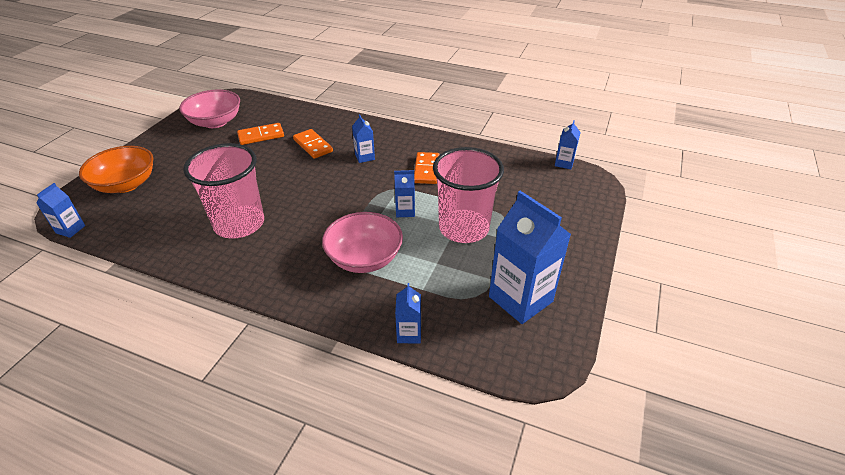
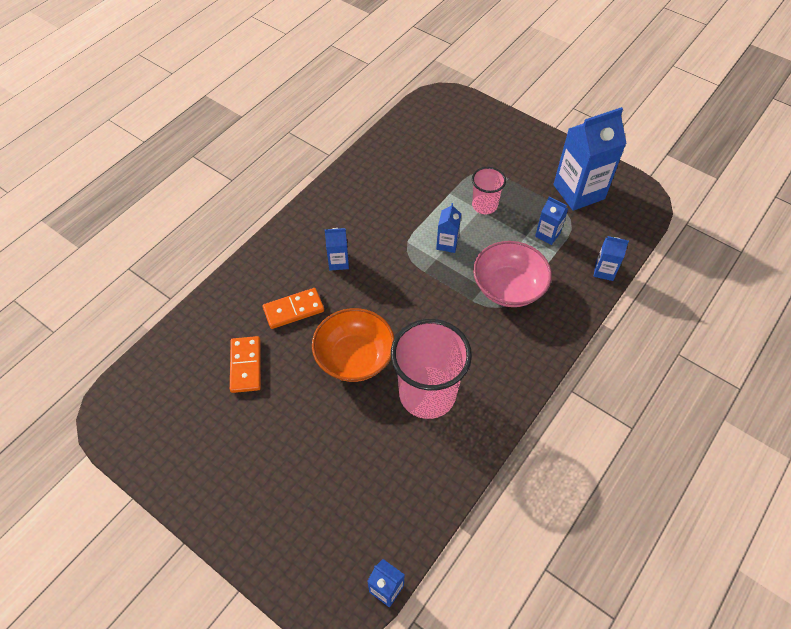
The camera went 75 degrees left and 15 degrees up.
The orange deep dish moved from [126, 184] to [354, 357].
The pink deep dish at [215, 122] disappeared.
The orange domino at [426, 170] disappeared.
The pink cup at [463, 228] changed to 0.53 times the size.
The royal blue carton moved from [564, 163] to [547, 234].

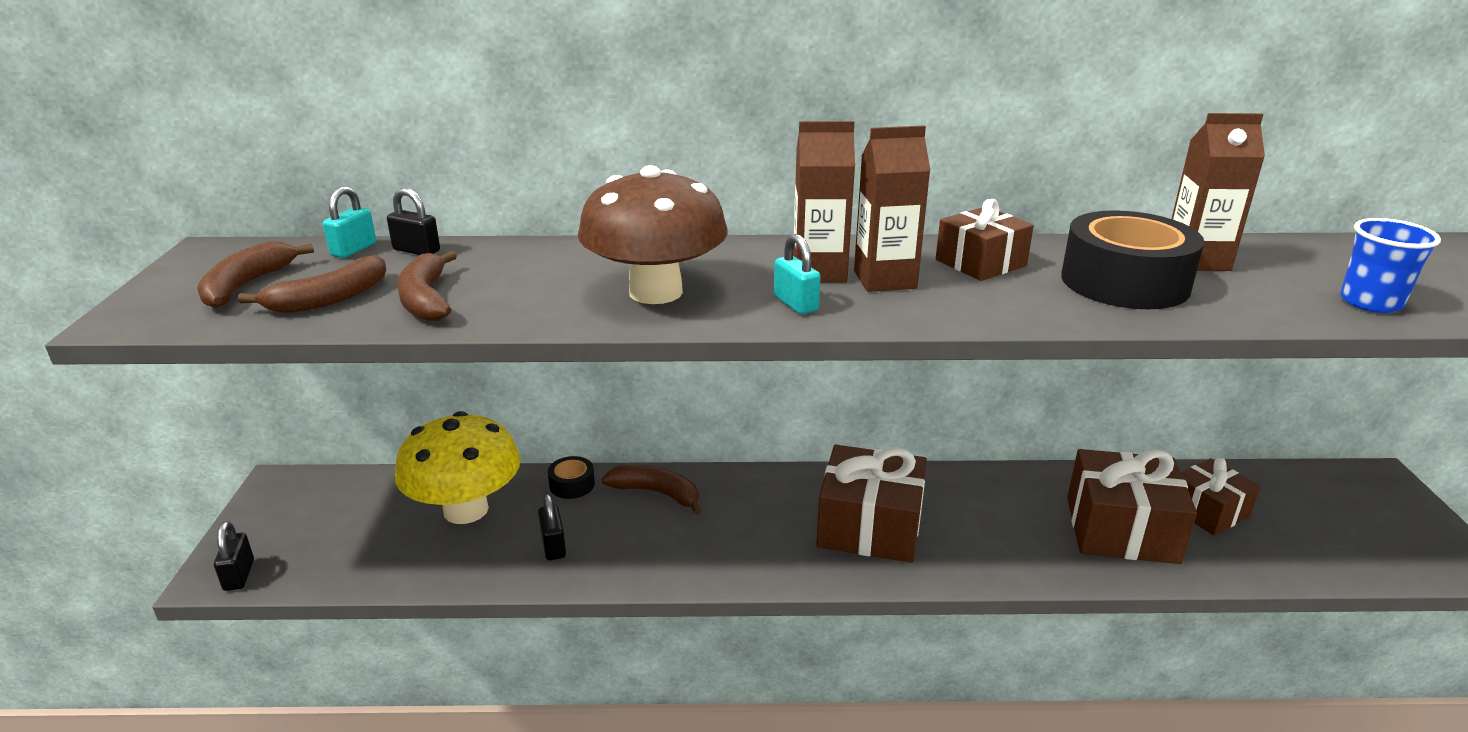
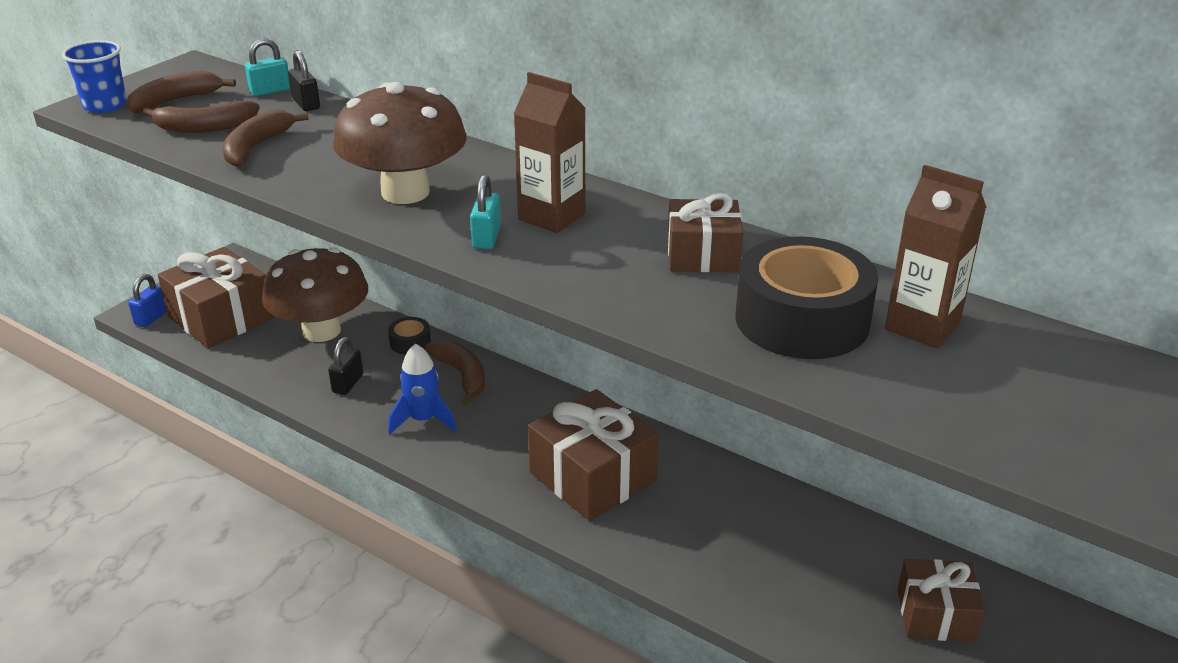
The camera went 35 degrees right and 5 degrees up.
The jet-black padlock at [239, 575] became the royal blue padlock at [151, 318].
The yellow toadstool at [466, 510] became the dark brown toadstool at [321, 331].
The dark brown carton at [885, 280] disappeared.
The dark brown present moved from [1121, 529] to [221, 318].
The royal blue cup moved from [1370, 302] to [105, 105].
The royal blue toy rocket at [423, 420] appeared.

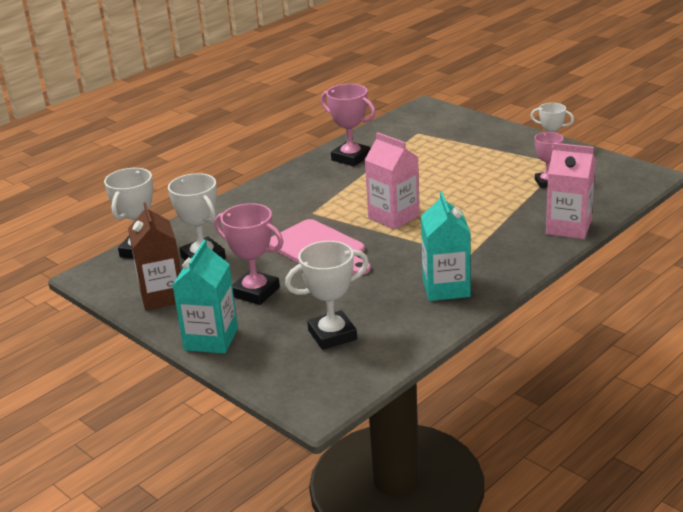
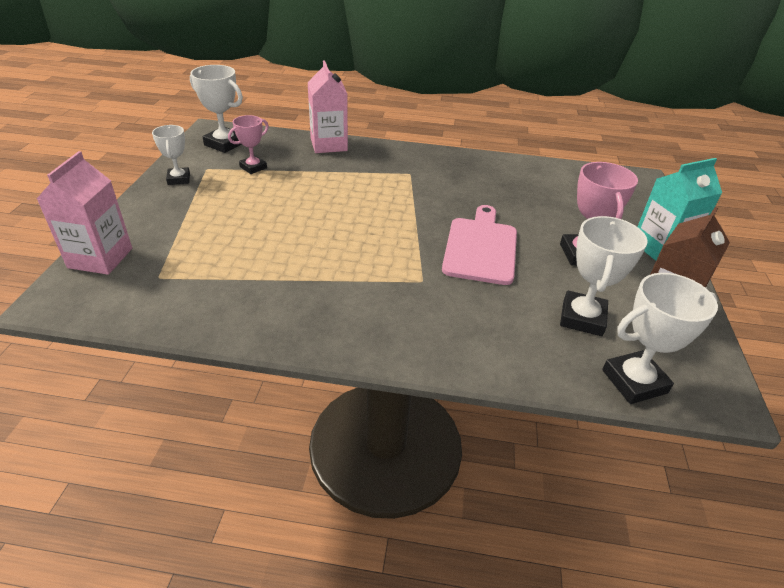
The camera went 130 degrees left and 10 degrees up.
The pure white prize cup moved from [332, 335] to [224, 144].
The pink prize cup at [351, 158] disappeared.
The pink carton moved from [394, 217] to [100, 258].
The aqua carton at [446, 288] disappeared.

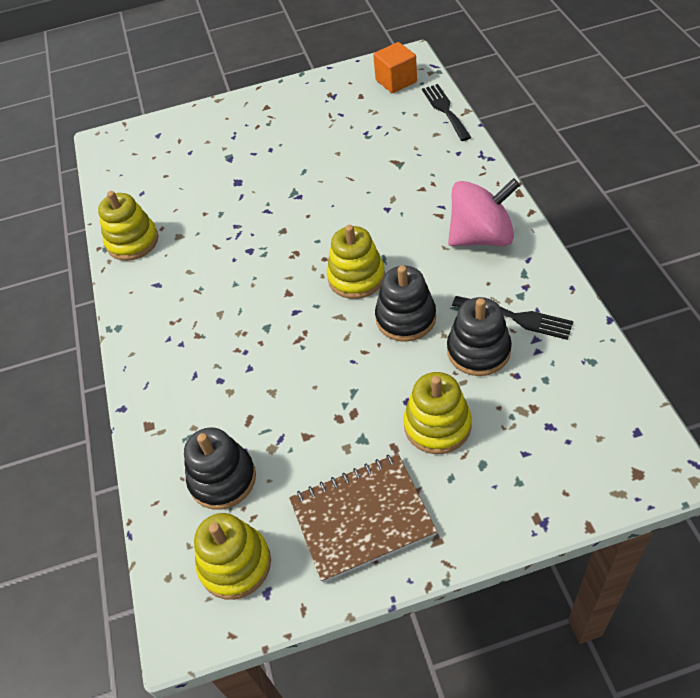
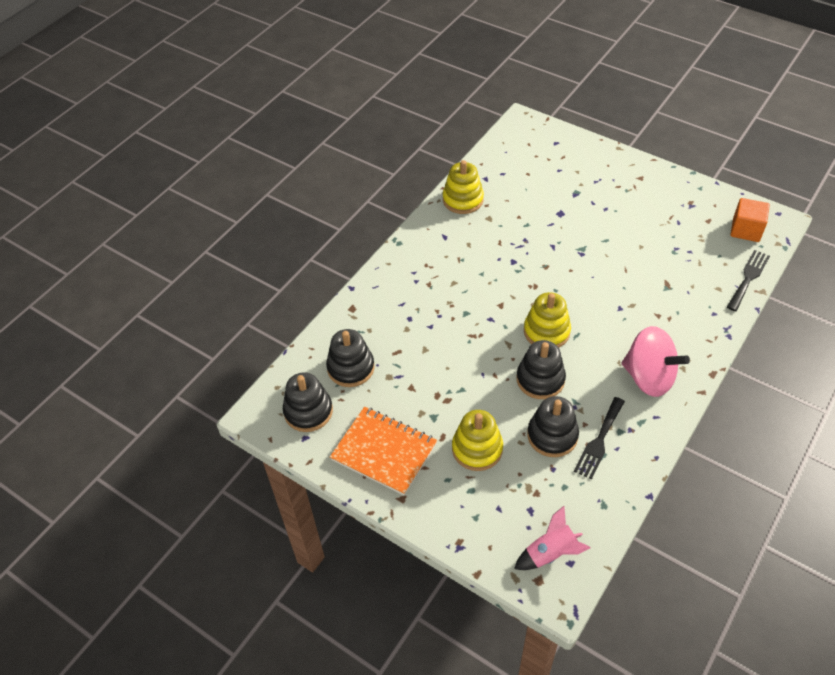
The camera went 45 degrees right and 0 degrees up.
The yellow stacking toy at [235, 564] became the jet-black stacking toy at [308, 411].
The dark brown exercise book at [362, 518] became the orange exercise book at [384, 452].
The jet-black table fork at [517, 318] turned 45 degrees clockwise.
The pink toy rocket at [550, 553] appeared.

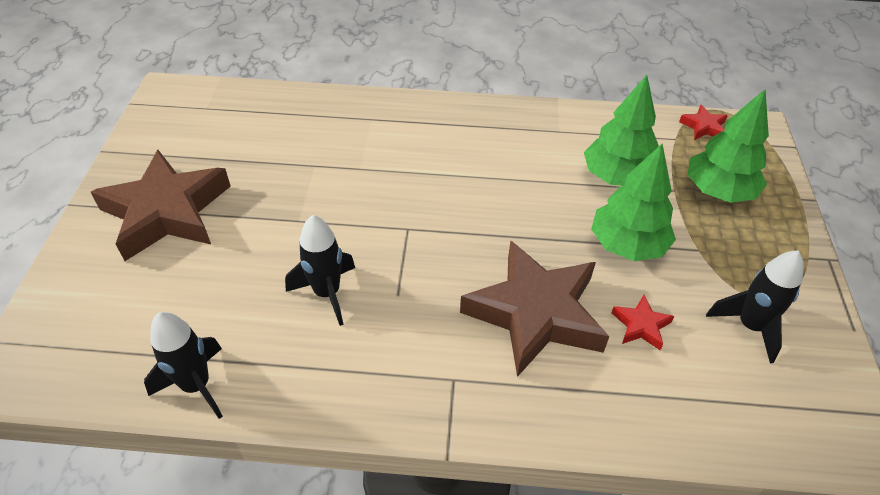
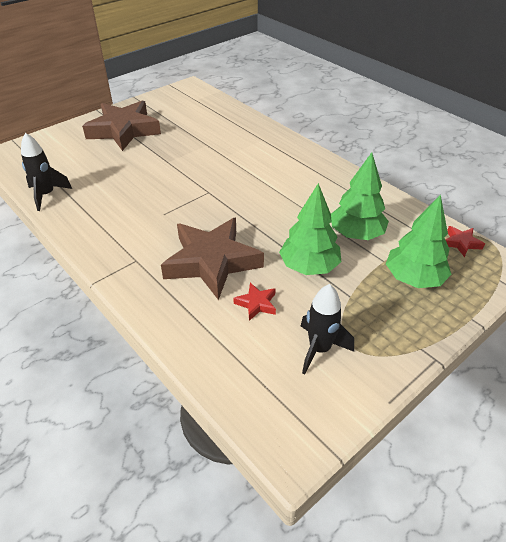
The camera went 45 degrees right and 5 degrees down.
The jet-black toy rocket at [327, 293] disappeared.

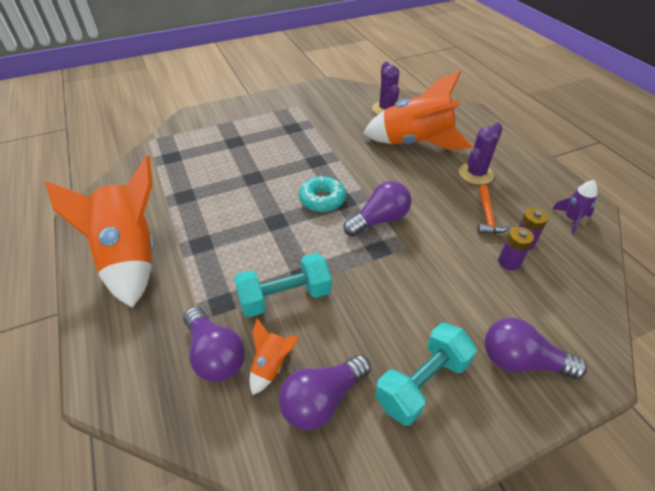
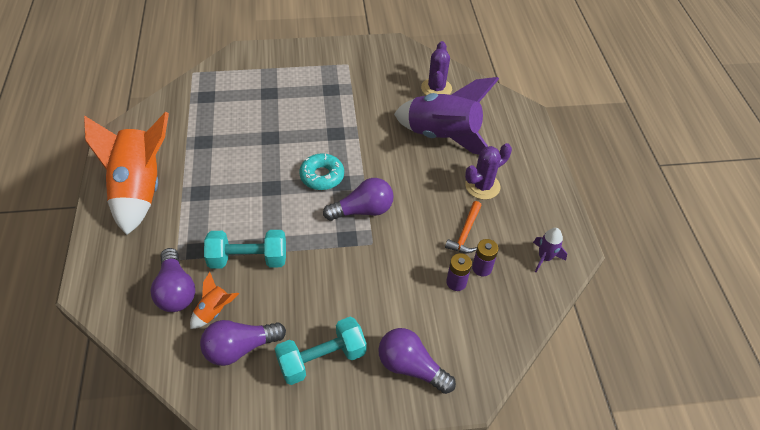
The camera went 15 degrees right and 5 degrees up.
The orange toy rocket at [415, 143] became the purple toy rocket at [443, 136].

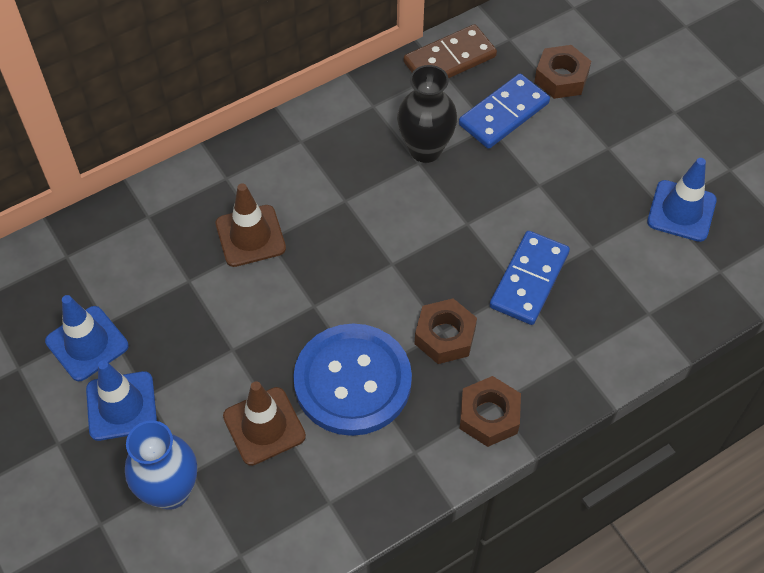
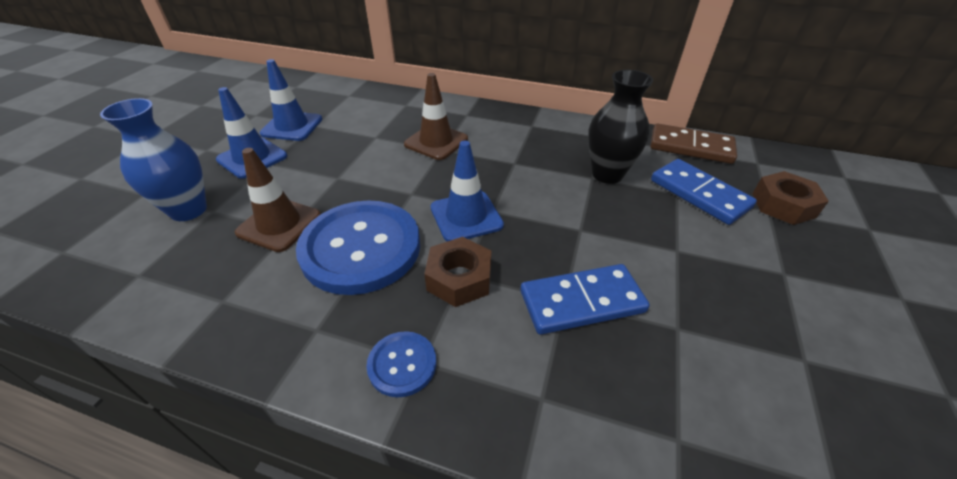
The camera went 50 degrees right and 15 degrees down.
The royal blue domino at [503, 114] turned 45 degrees clockwise.
The dark brown nut at [489, 416] was replaced by the royal blue sewing button at [402, 364].
The royal blue road cone moved from [681, 211] to [466, 216].

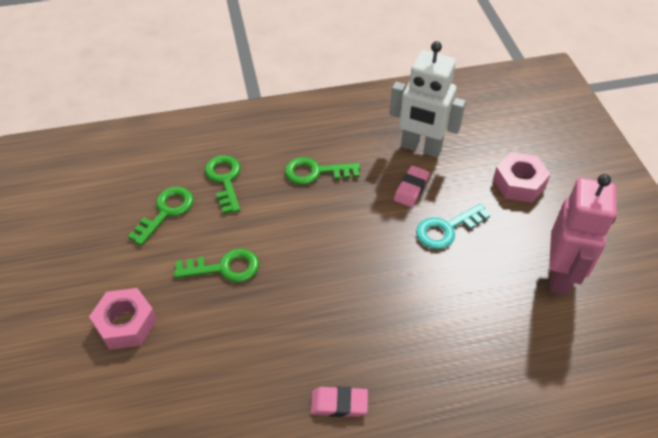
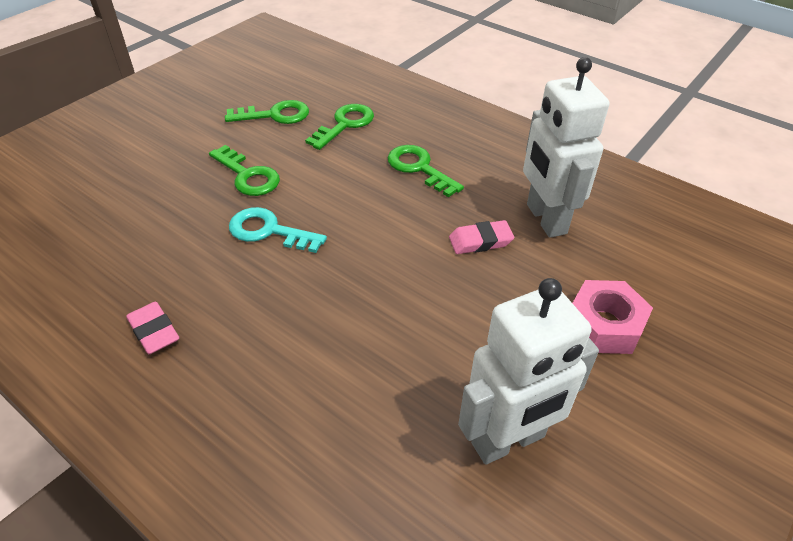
The camera went 50 degrees right and 5 degrees down.
The pink nut at [126, 323] disappeared.
The aqua door key moved from [446, 229] to [268, 231].
The pink robot at [560, 275] became the pure white robot at [508, 441].

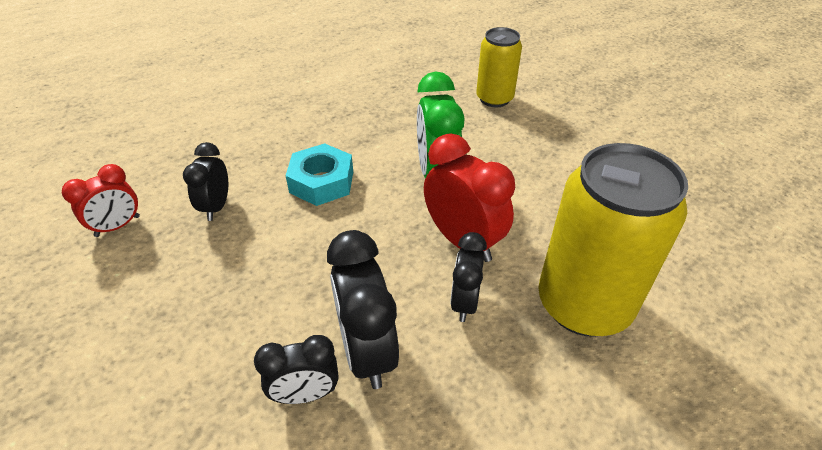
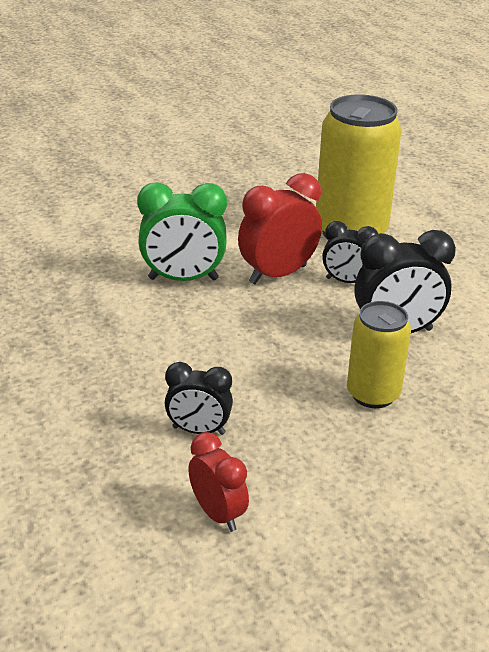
The camera went 85 degrees left and 10 degrees down.
The jet-black bedside clock at [305, 394] disappeared.
The aqua nut at [322, 182] disappeared.
The yellow tin moved from [494, 99] to [373, 394].

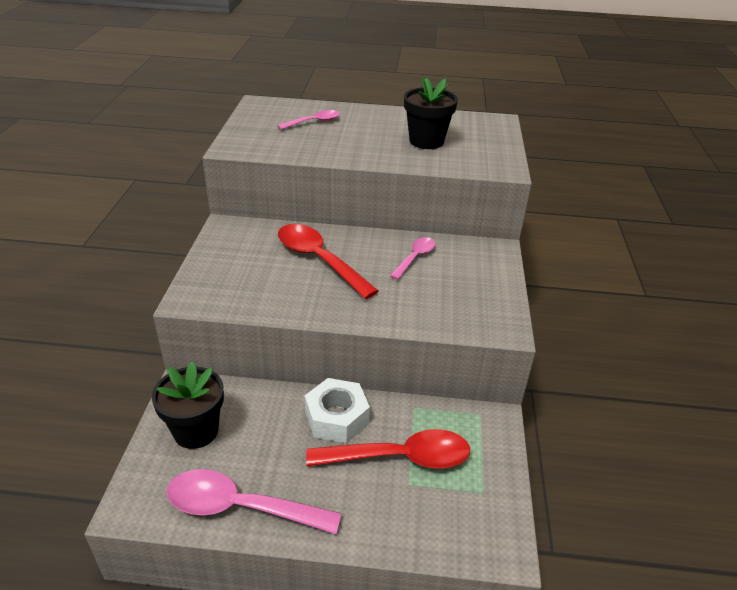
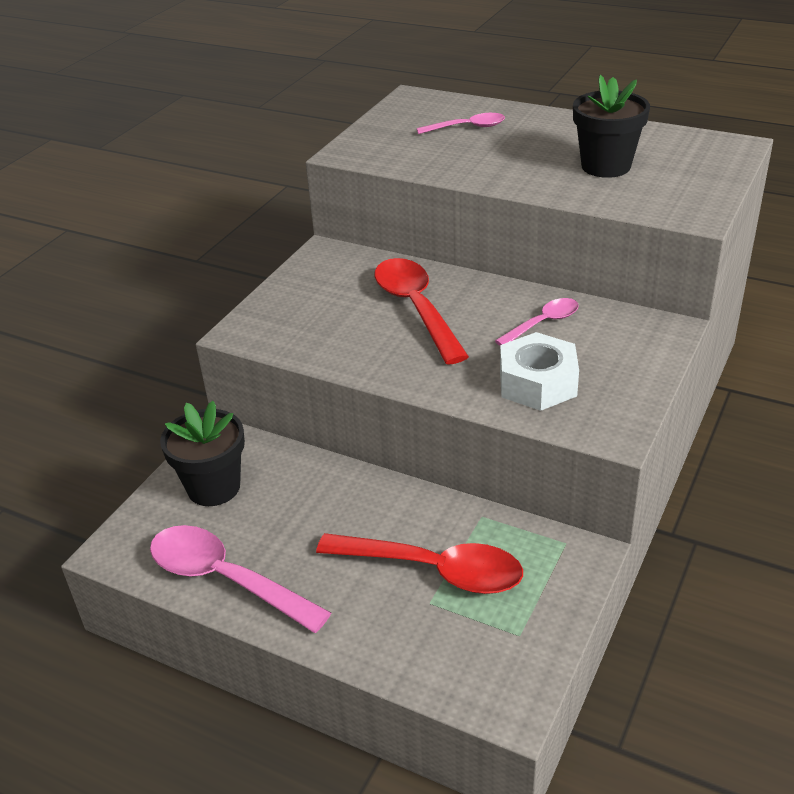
The camera went 25 degrees right and 0 degrees up.
The pure white nut moved from [336, 418] to [537, 383].

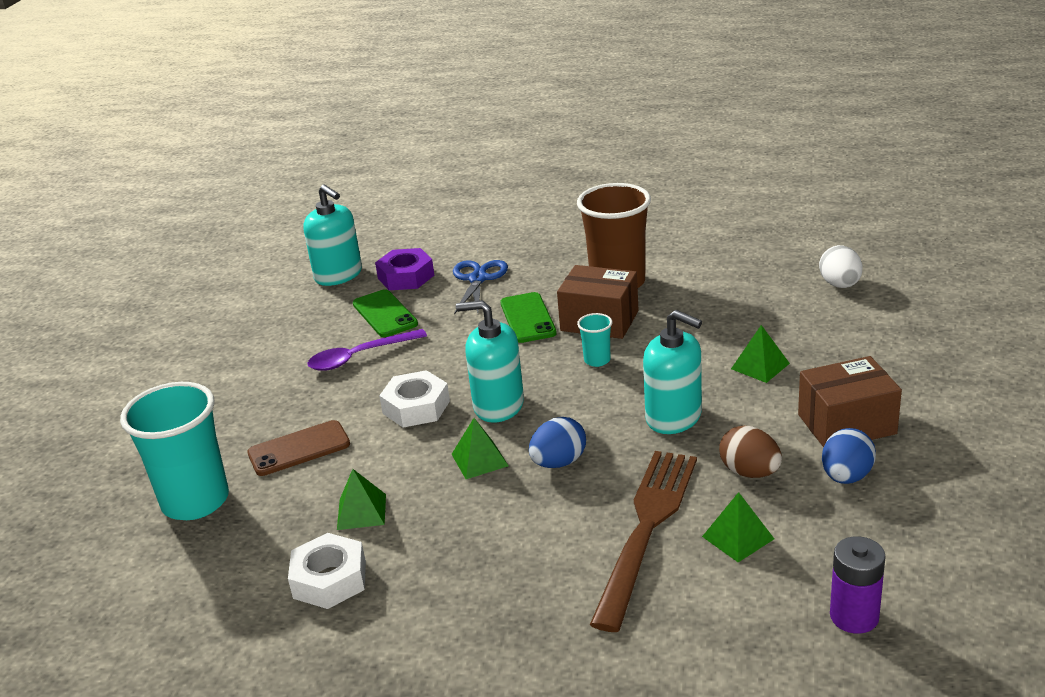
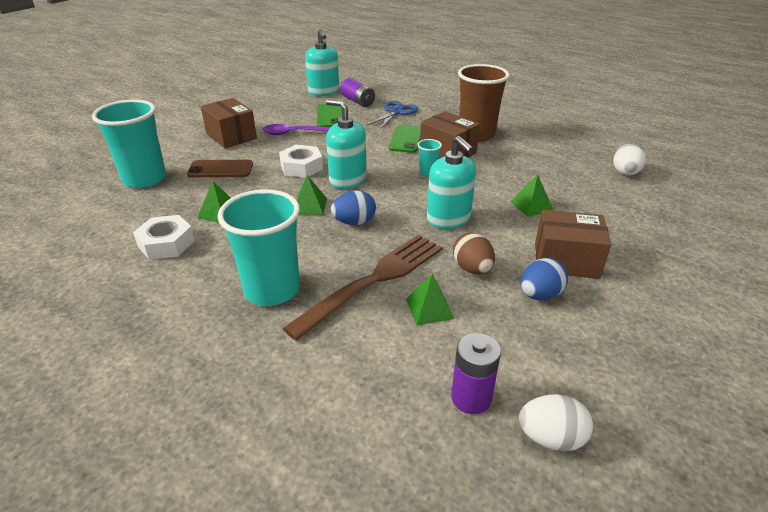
The camera went 20 degrees right and 5 degrees up.
The purple nut at [406, 277] was replaced by the purple power cell at [358, 101].
The dark brown package at [231, 136] appeared.
The aqua cup at [272, 290] appeared.
The pure white toy egg at [550, 438] appeared.

